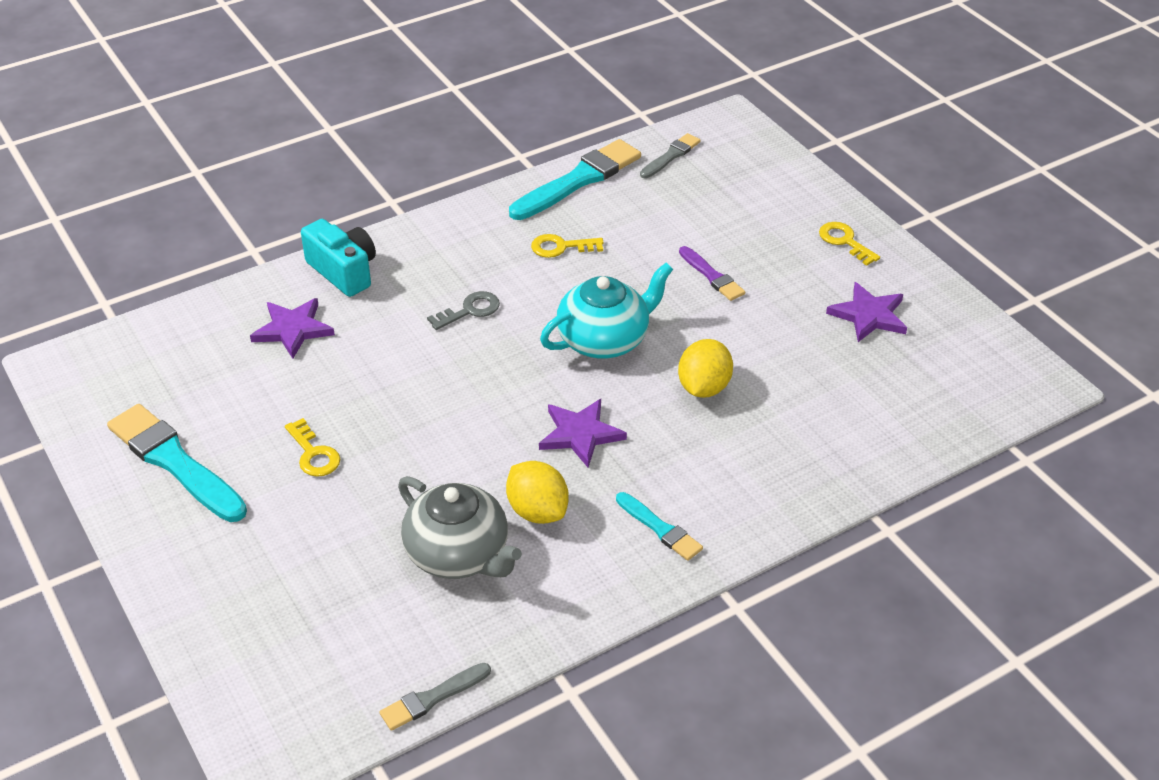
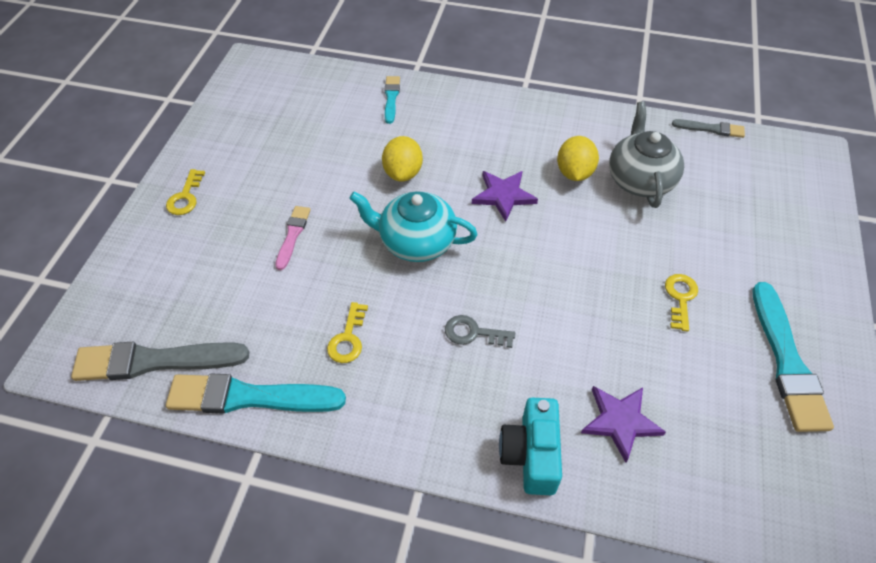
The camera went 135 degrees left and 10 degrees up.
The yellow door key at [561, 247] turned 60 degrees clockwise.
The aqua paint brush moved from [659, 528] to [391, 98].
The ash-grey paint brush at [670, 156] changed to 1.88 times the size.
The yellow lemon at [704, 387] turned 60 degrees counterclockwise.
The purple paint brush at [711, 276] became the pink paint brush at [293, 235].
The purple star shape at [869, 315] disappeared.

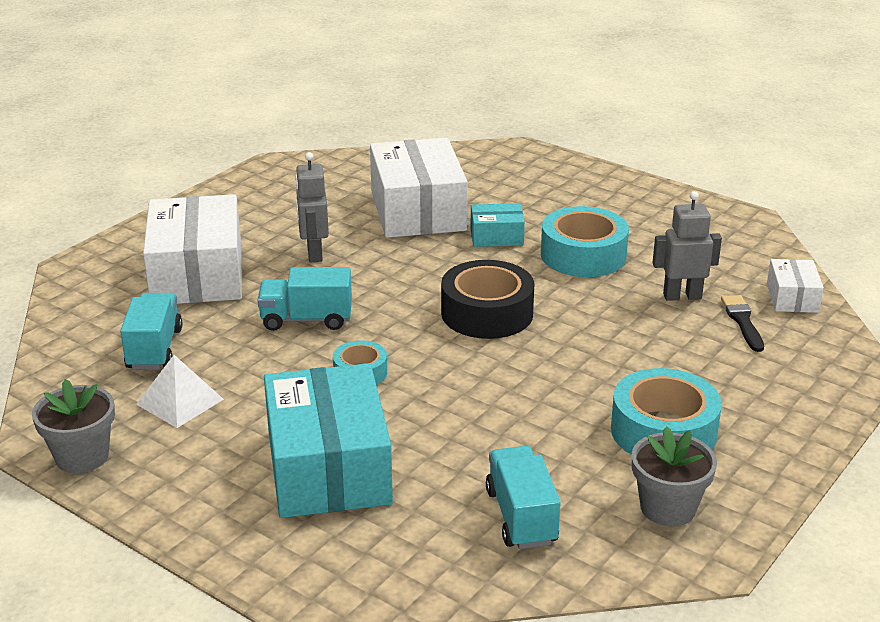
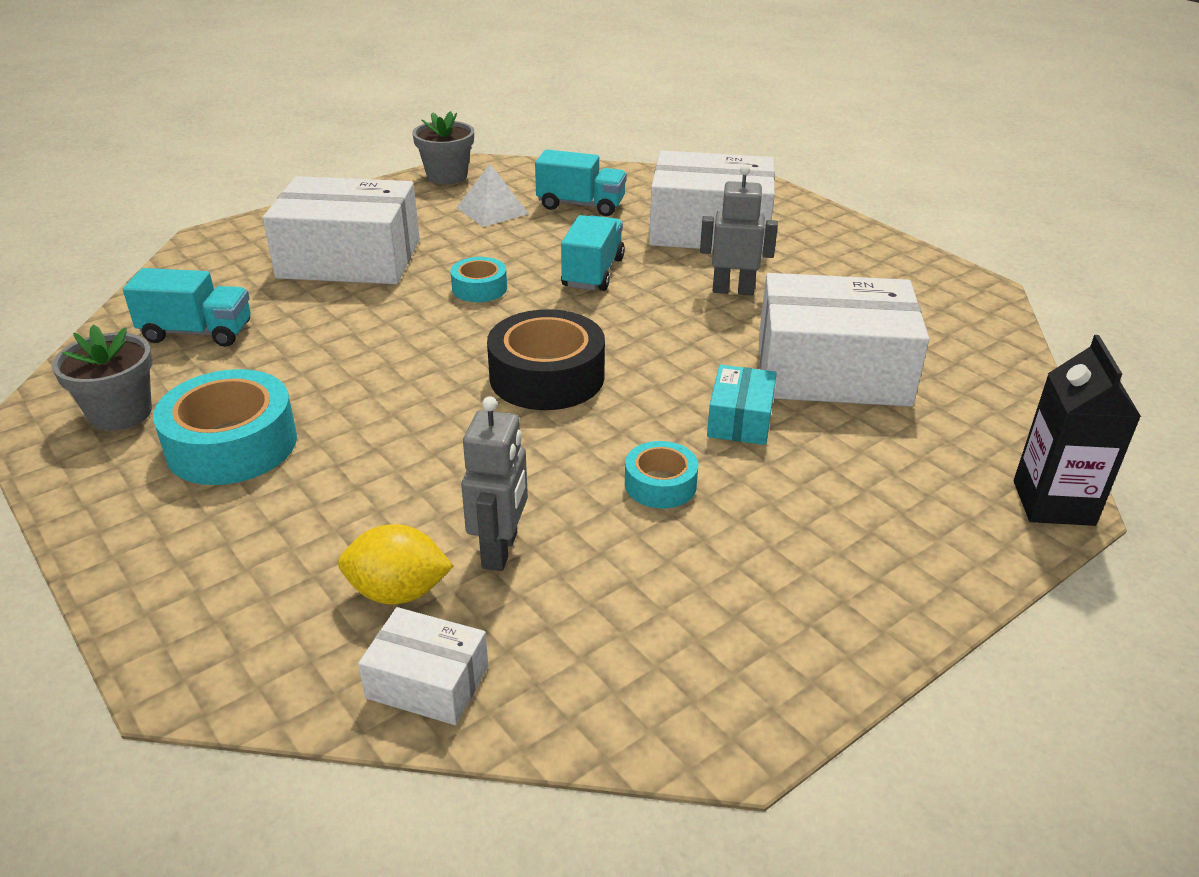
The camera went 105 degrees right and 5 degrees up.
The aqua package at [328, 467] became the pure white package at [349, 259].
The aqua sticky tape at [583, 255] changed to 0.55 times the size.
The jet-black paint brush at [742, 321] was replaced by the yellow lemon at [398, 592].
The jet-black carton at [1053, 503] appeared.

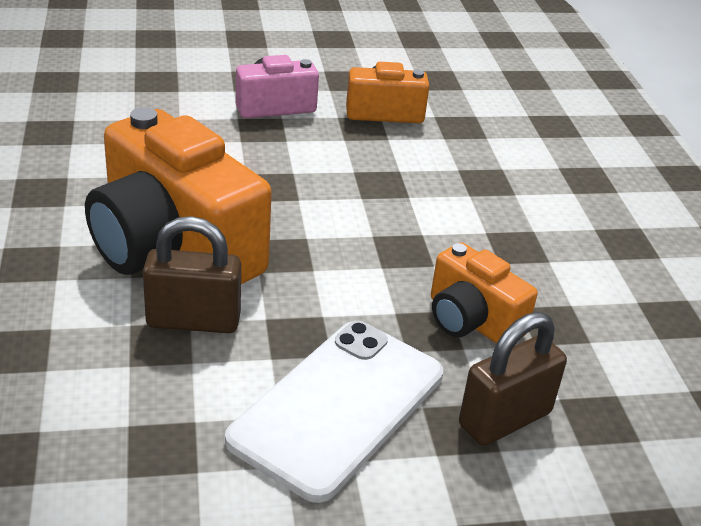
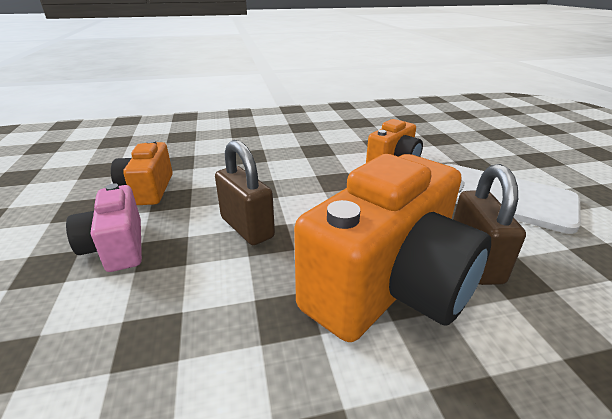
The camera went 90 degrees left and 5 degrees down.
The dark brown padlock moved from [505, 419] to [247, 227].

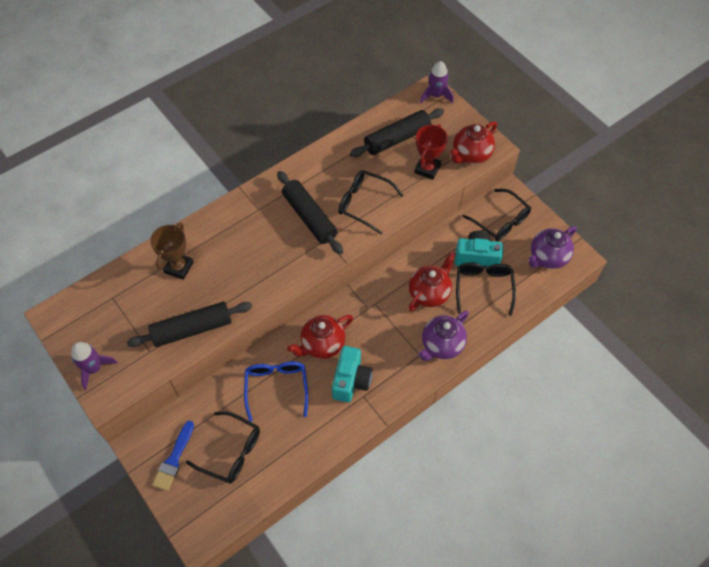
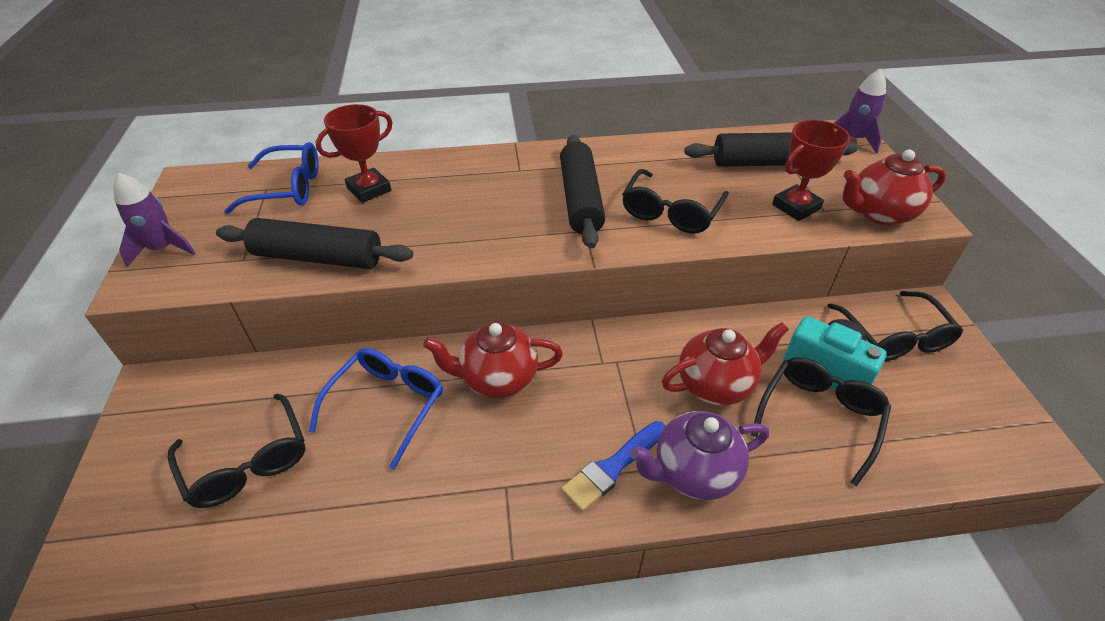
The camera went 30 degrees right and 15 degrees down.
The dark brown prize cup at [179, 267] became the red prize cup at [369, 189].
The royal blue paint brush moved from [174, 459] to [612, 467].
The aqua photo camera at [351, 380] disappeared.
The jet-black spectacles at [364, 204] turned 120 degrees counterclockwise.
The purple teapot at [547, 257] disappeared.
The royal blue spectacles at [287, 188] appeared.

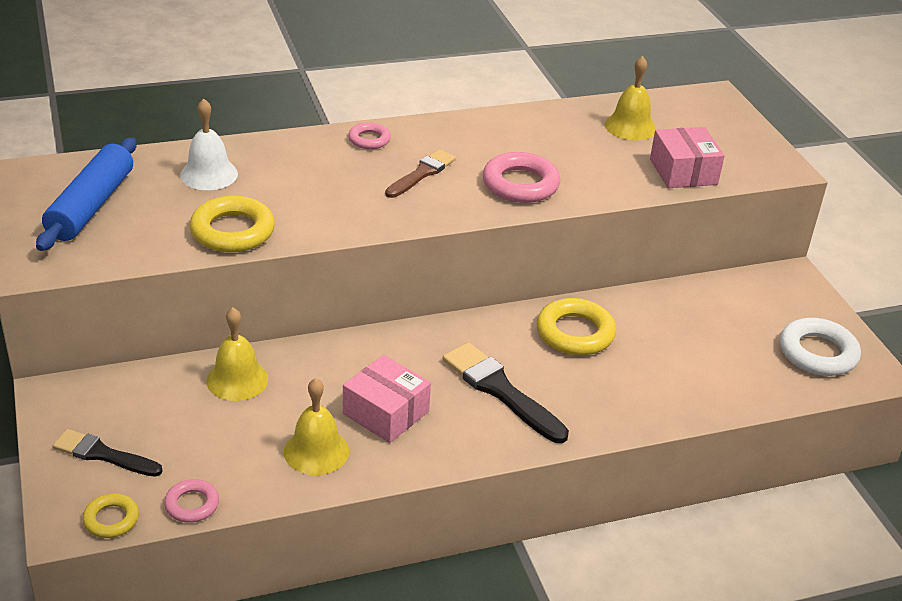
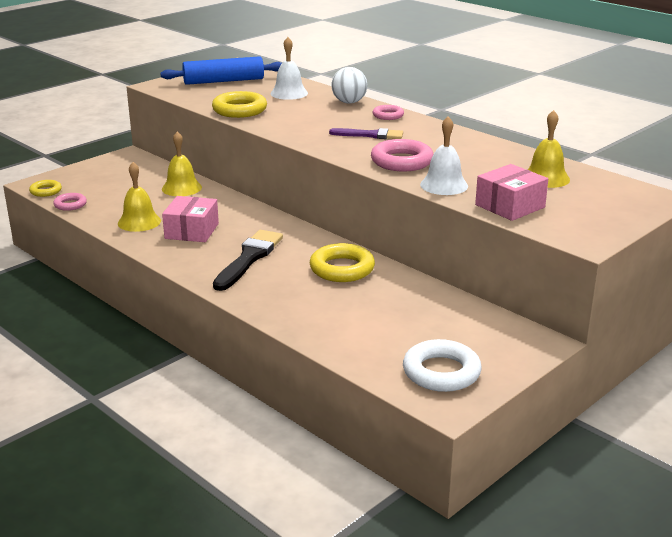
The camera went 65 degrees right and 10 degrees down.
The jet-black paint brush at [103, 455] disappeared.
The dark brown paint brush at [422, 174] became the purple paint brush at [370, 135].
The pure white sphere at [349, 102] appeared.
The pure white school bell at [444, 185] appeared.

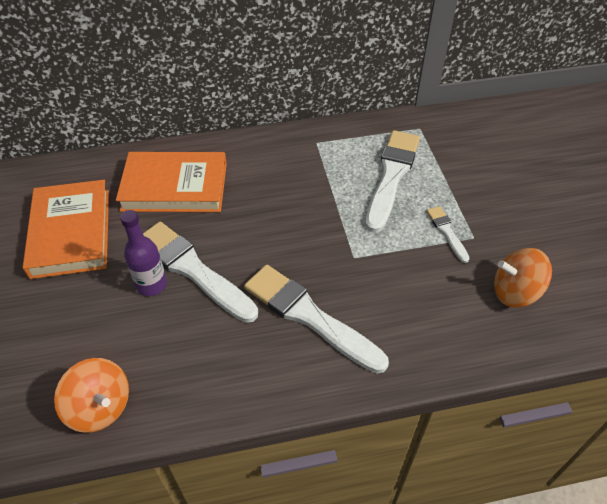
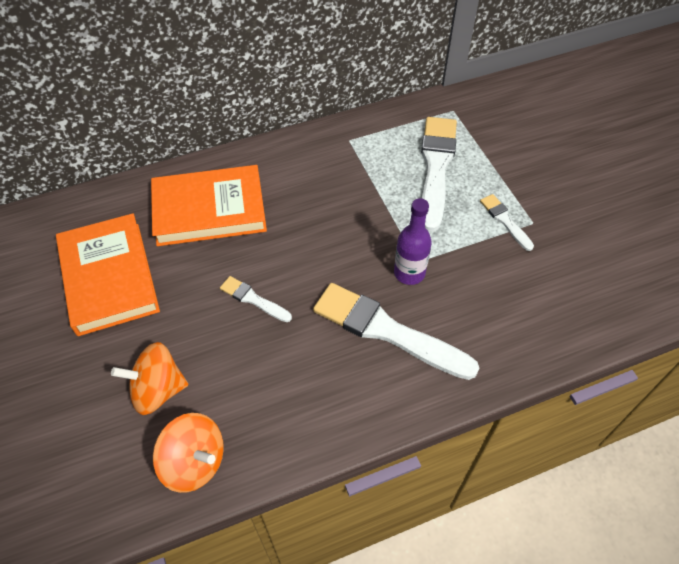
The camera went 10 degrees left and 5 degrees up.
The purple bottle moved from [151, 284] to [409, 273].
The pure white paint brush at [192, 269] changed to 0.48 times the size.
The orange whirligig moved from [515, 292] to [157, 390].

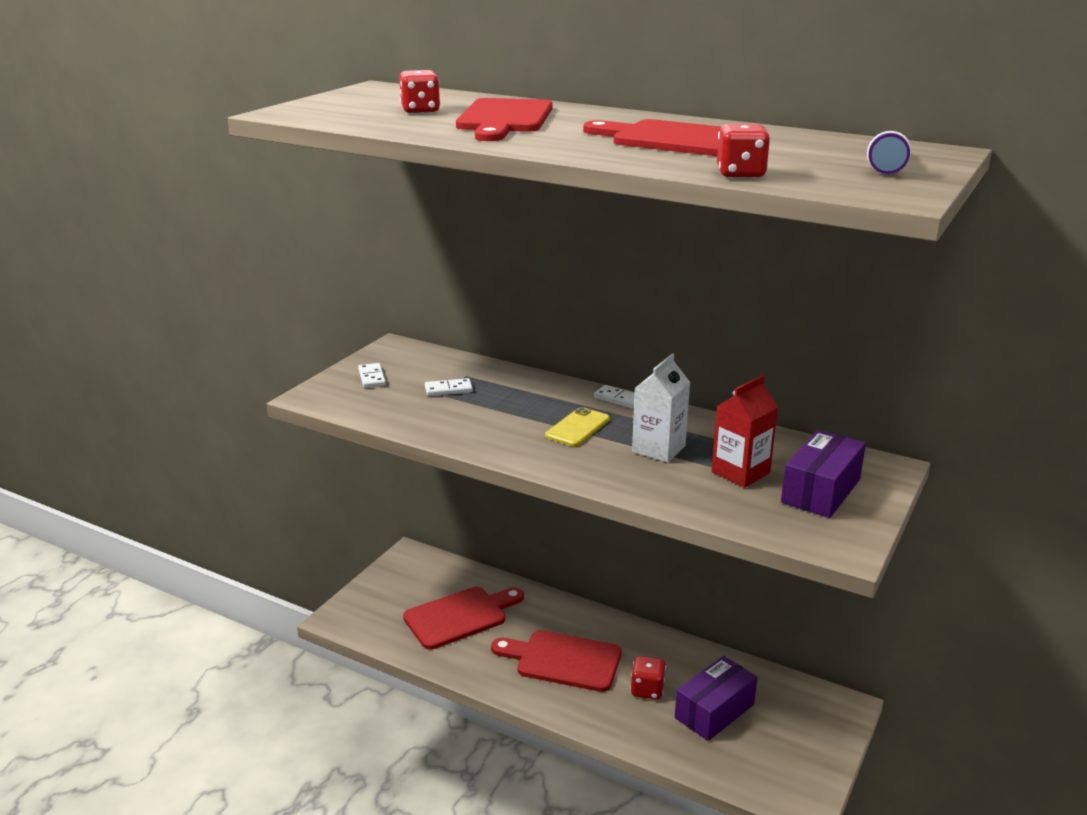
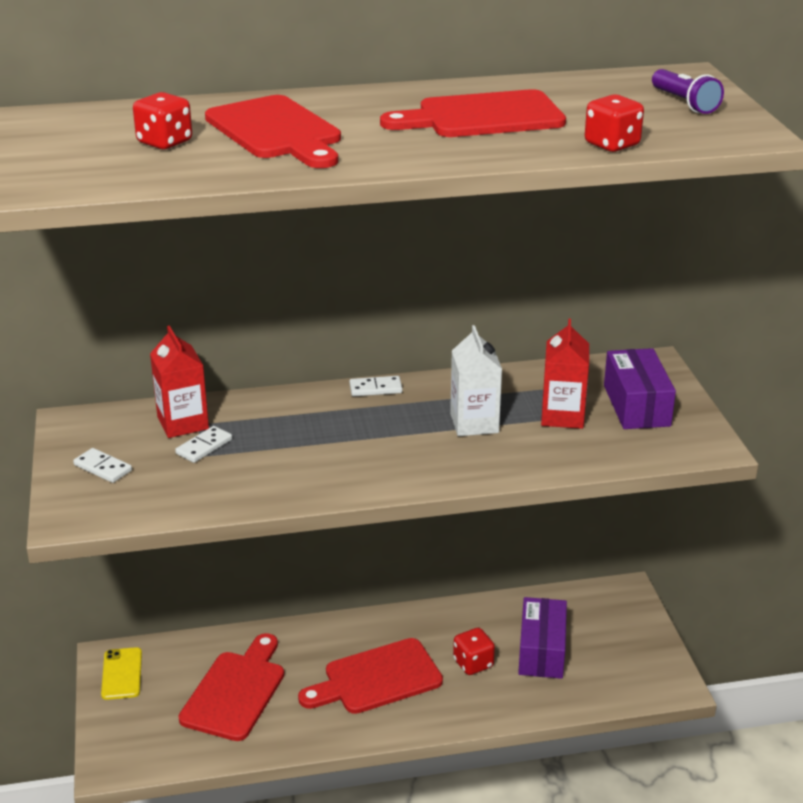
The camera went 40 degrees left and 5 degrees up.
The yellow smartphone moved from [577, 427] to [122, 674].
The red carton at [183, 423] appeared.

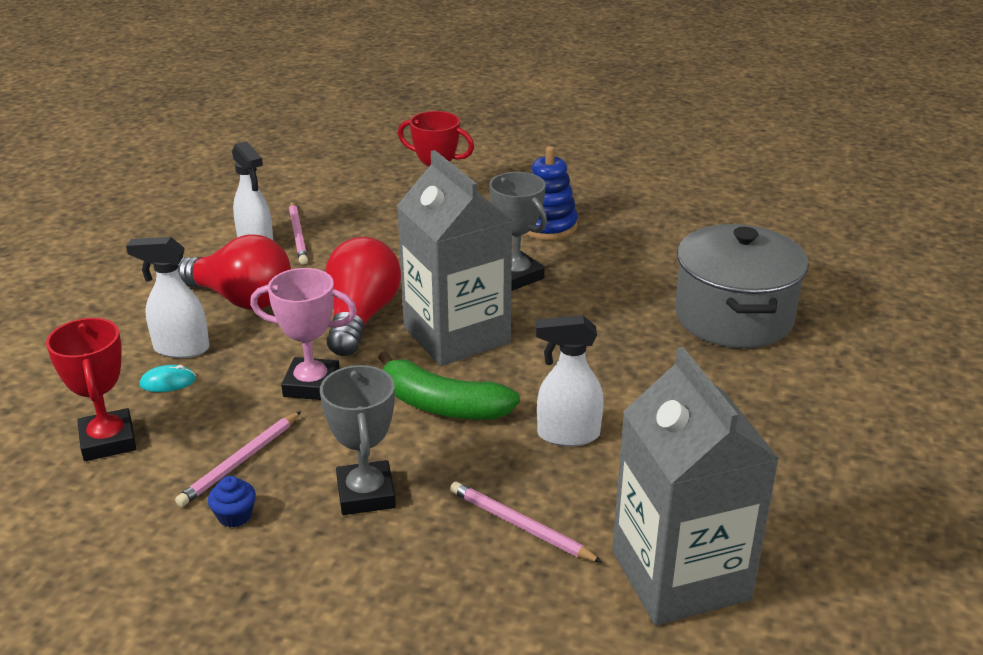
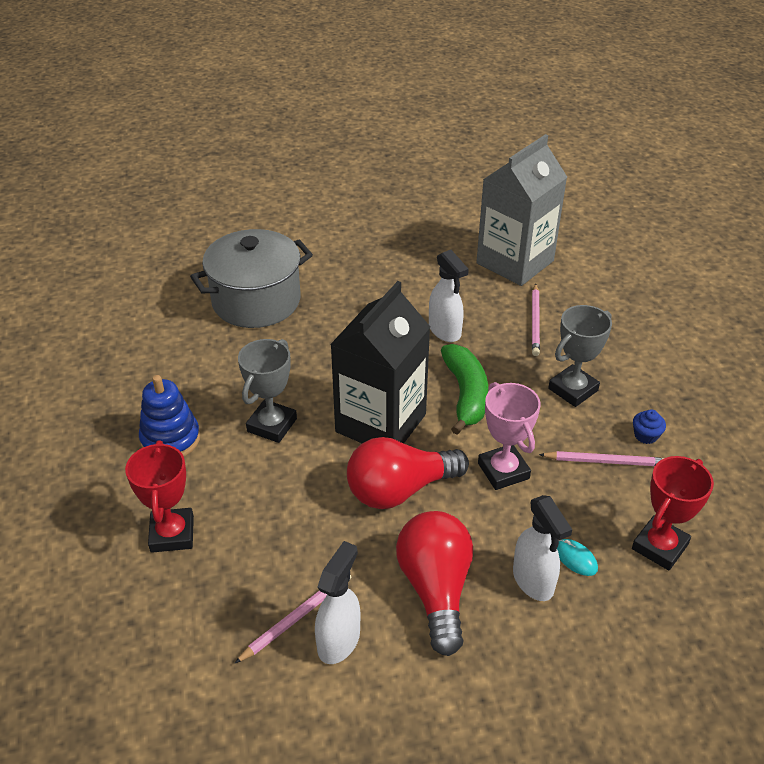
The camera went 120 degrees left and 10 degrees up.
The ash-grey carton at [456, 335] became the jet-black carton at [381, 423].

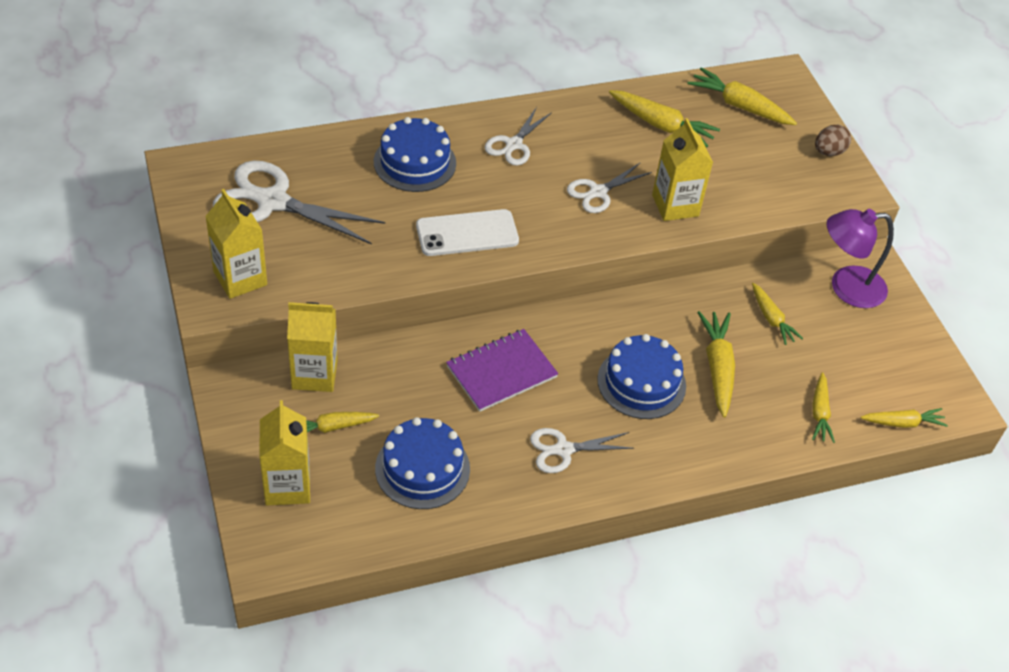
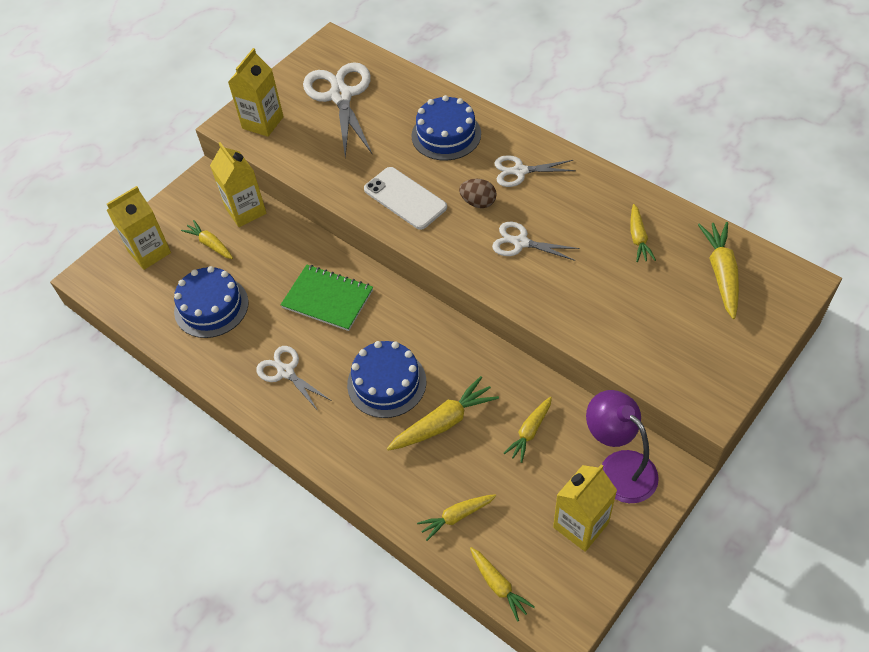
The camera went 65 degrees right and 5 degrees up.
The purple exercise book at [501, 372] became the green exercise book at [327, 299].
The yellow root vegetable at [661, 125] changed to 0.64 times the size.
The yellow carton moved from [675, 205] to [580, 525].
The dark brown toy egg moved from [828, 152] to [478, 202].

